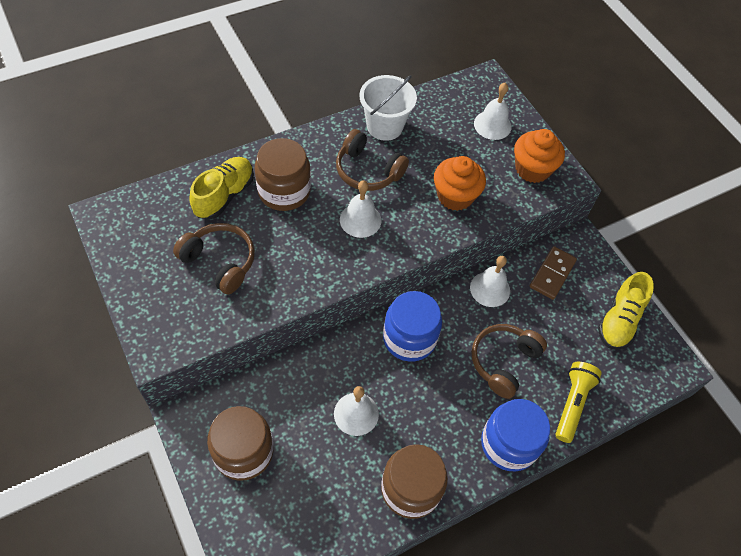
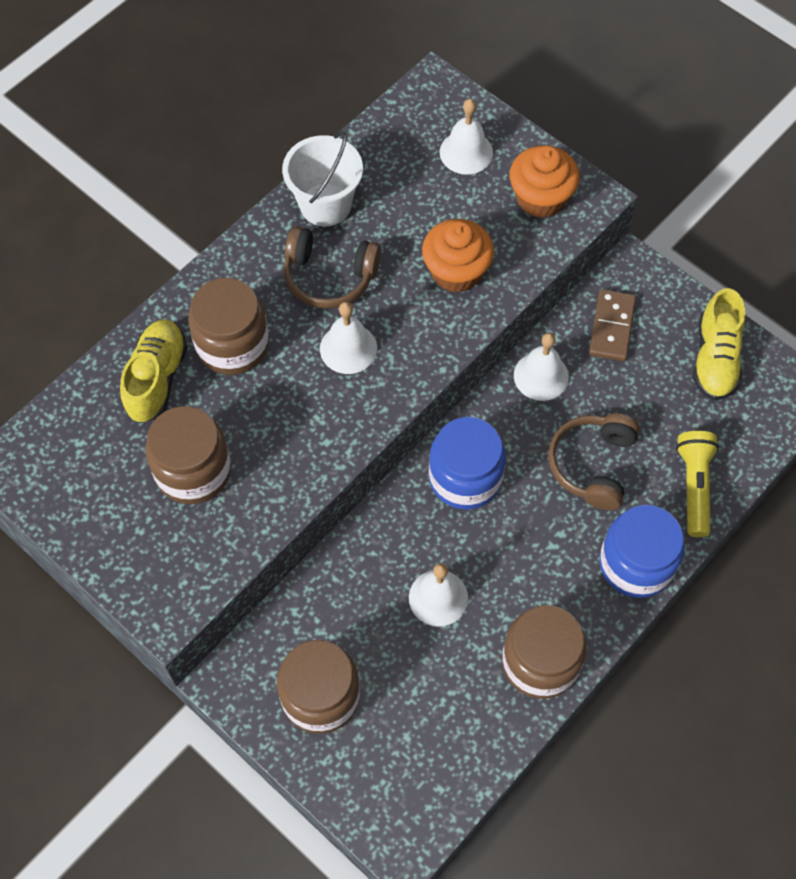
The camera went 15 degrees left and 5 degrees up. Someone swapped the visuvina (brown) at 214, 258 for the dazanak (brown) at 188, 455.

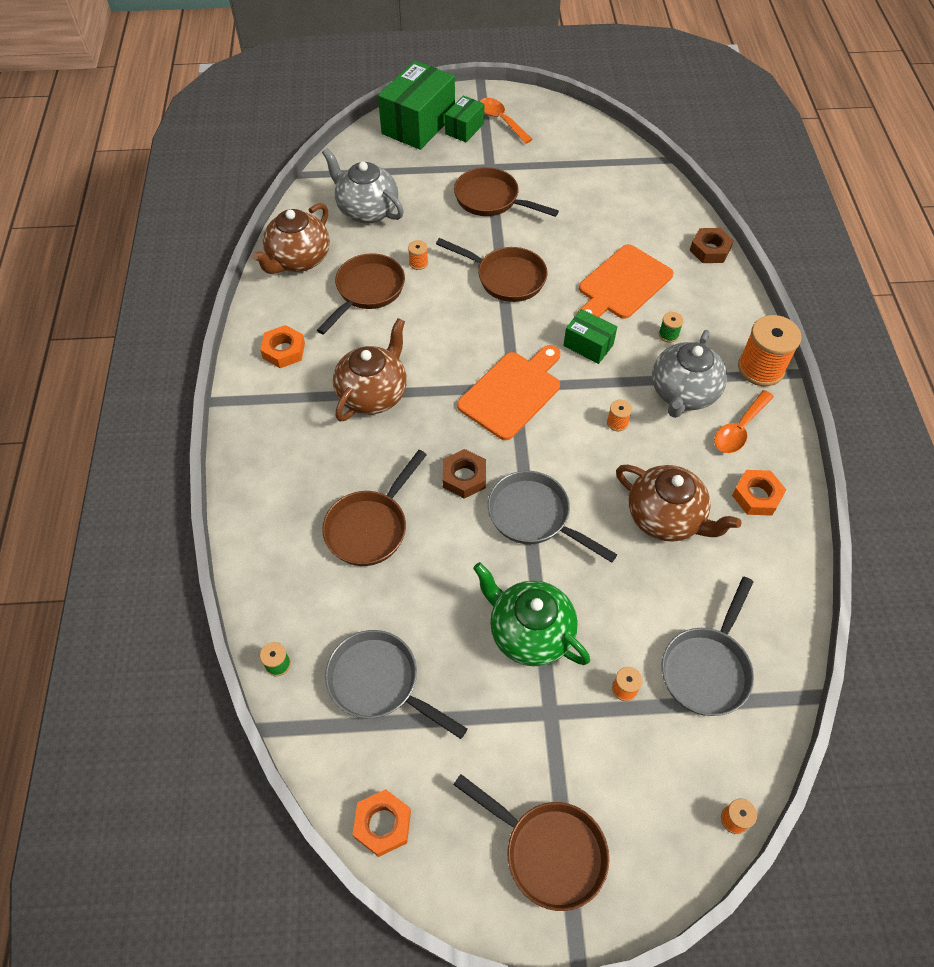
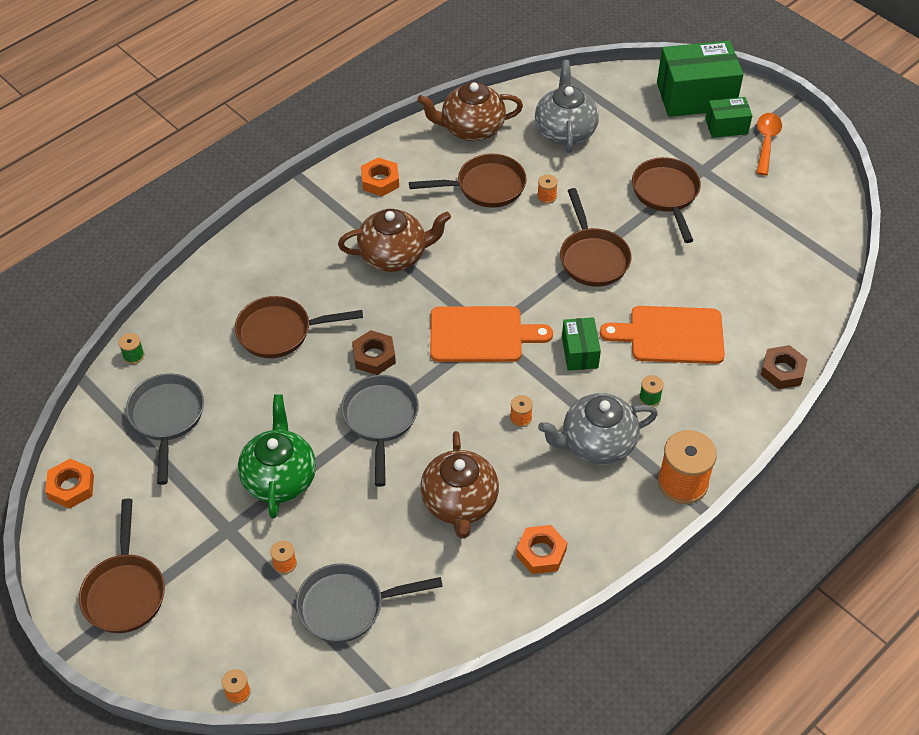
The camera went 50 degrees right and 5 degrees down. Someone took away the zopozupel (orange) at 744, 421.

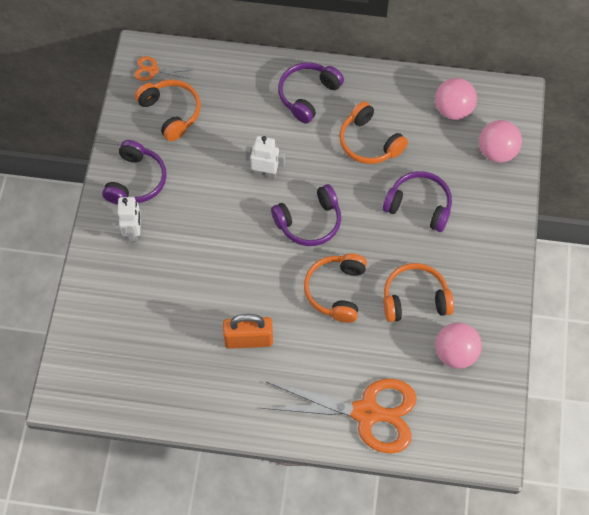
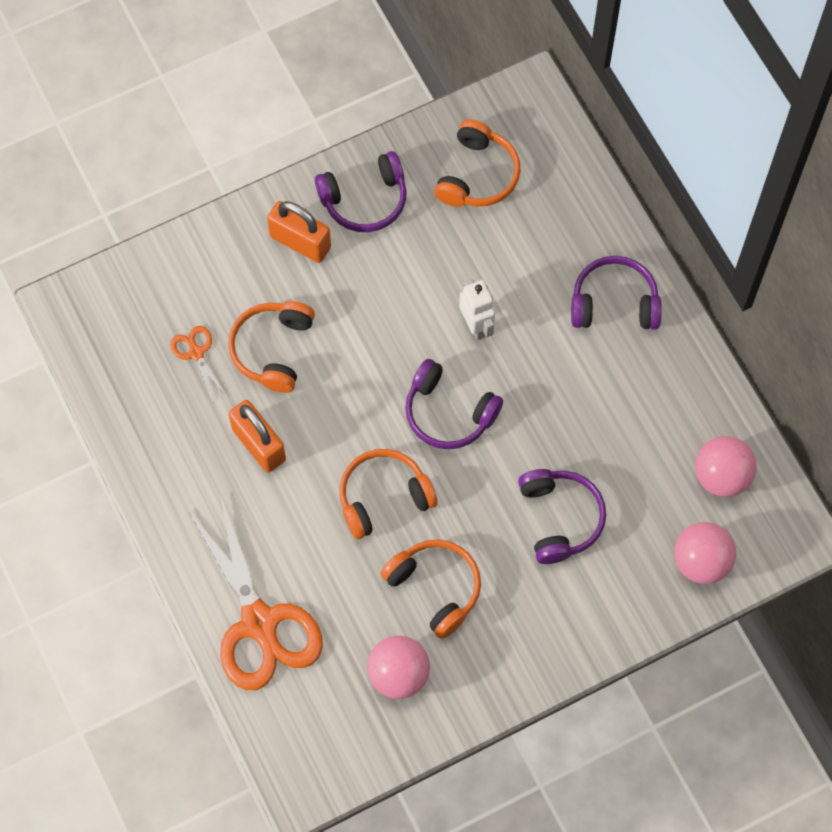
The camera went 55 degrees right and 5 degrees up. Someone swapped the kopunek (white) at 129, 219 for the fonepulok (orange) at 299, 232. Someone carried the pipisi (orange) from 163, 68 to 198, 363. Someone carried the visuvina (orange) from 373, 132 to 271, 347.

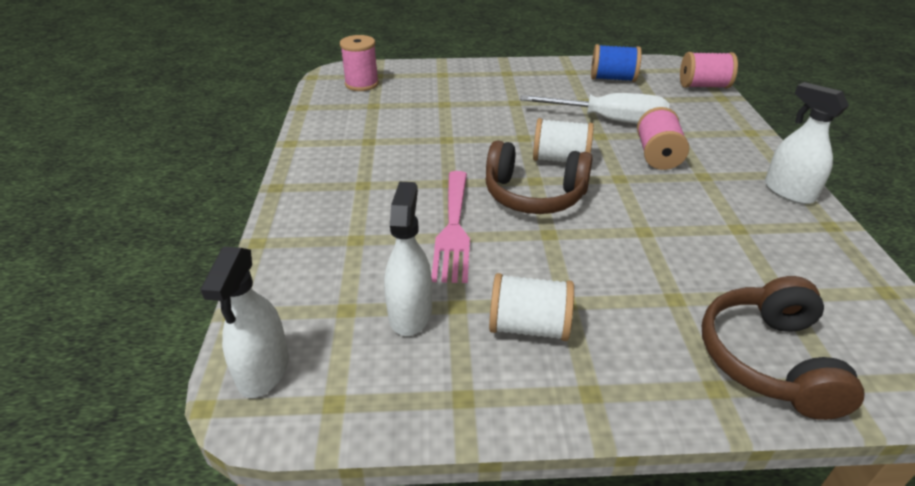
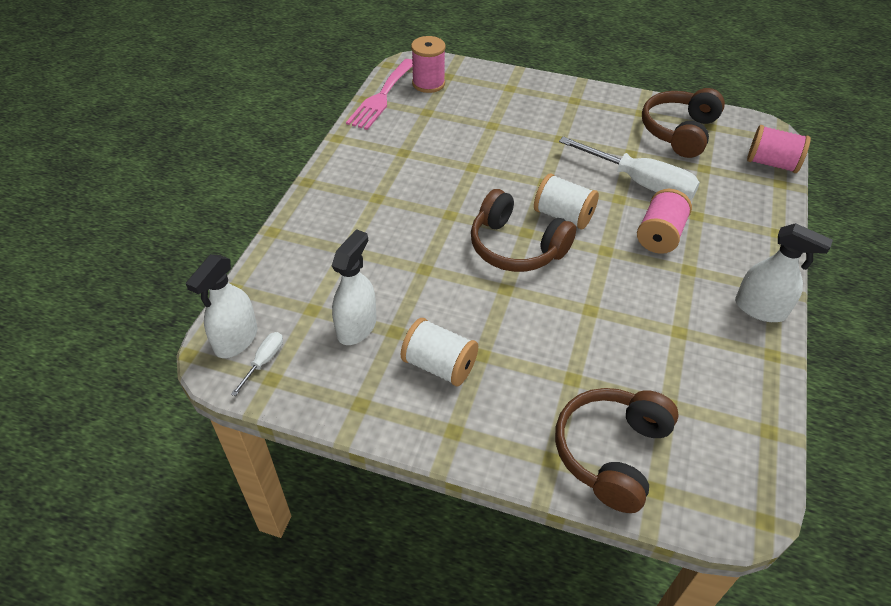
The camera went 20 degrees right and 10 degrees up. Someone carried the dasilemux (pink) from 451, 227 to 379, 94. Someone swapped the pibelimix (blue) at 616, 63 for the visuvina (brown) at 683, 123. Someone rotated the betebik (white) at 807, 143 by 135 degrees clockwise. Someone put down the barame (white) at 257, 364.

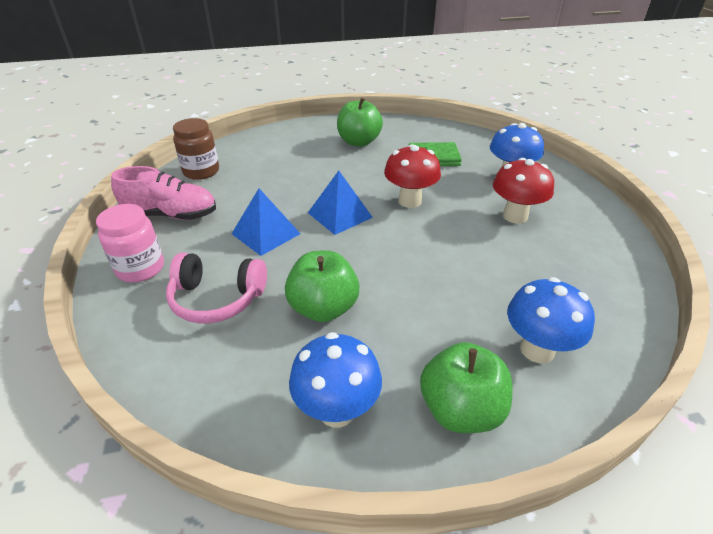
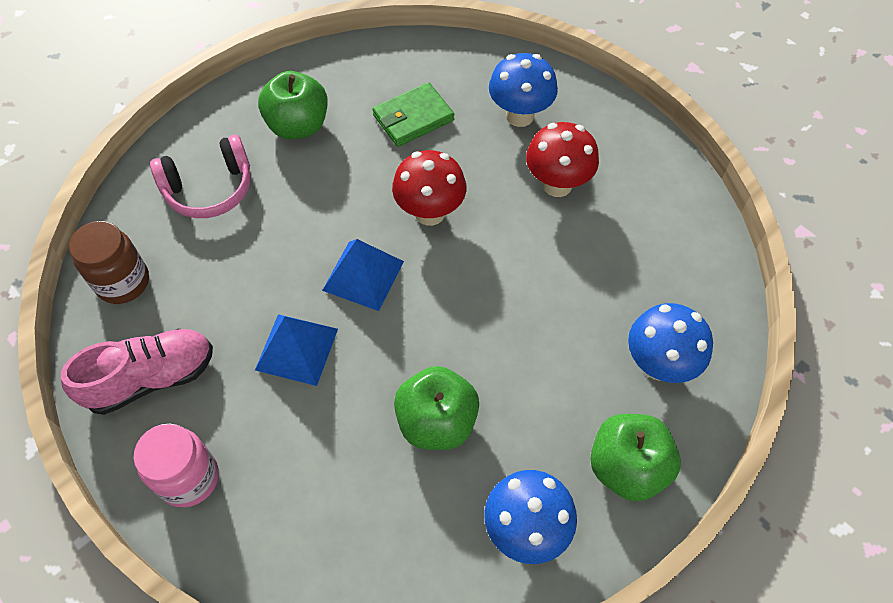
The camera went 30 degrees left and 20 degrees up. Someone carried the visuvina (pink) from 216, 288 to 200, 176.

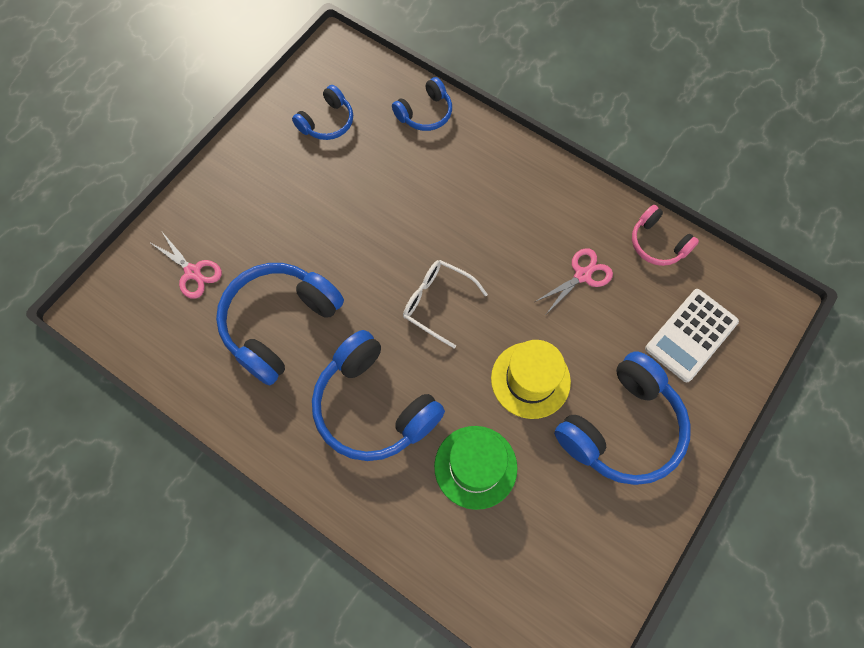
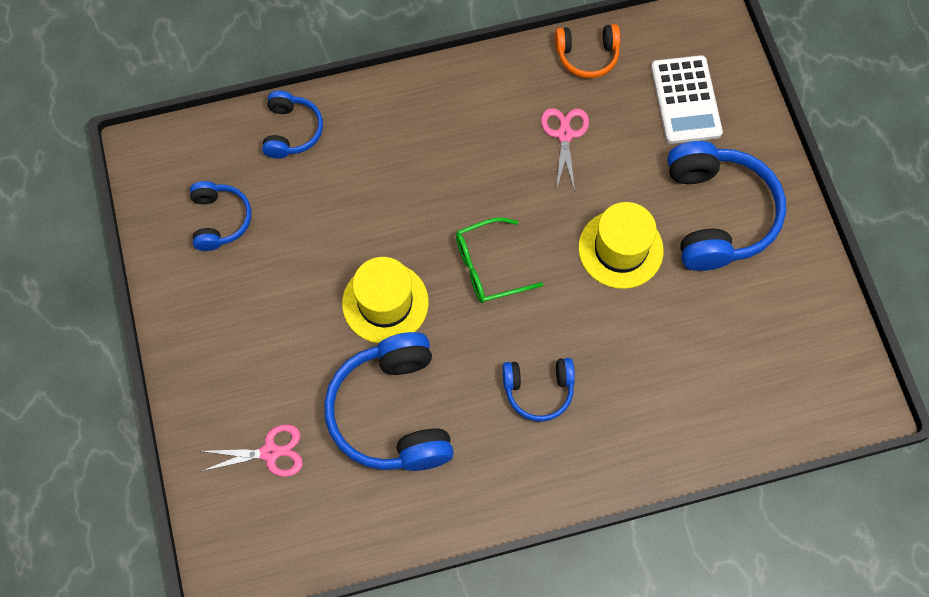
The camera went 50 degrees left and 0 degrees up. Someone scaled the visuvina (blue) at 378, 395 by 0.54. Someone repainted the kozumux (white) at 445, 304, which became the kozumux (green) at 499, 260. Someone took away the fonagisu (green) at 475, 468. Someone repainted the visuvina (pink) at 665, 235, which became the visuvina (orange) at 587, 51. Someone put down the fonagisu (yellow) at 385, 300.

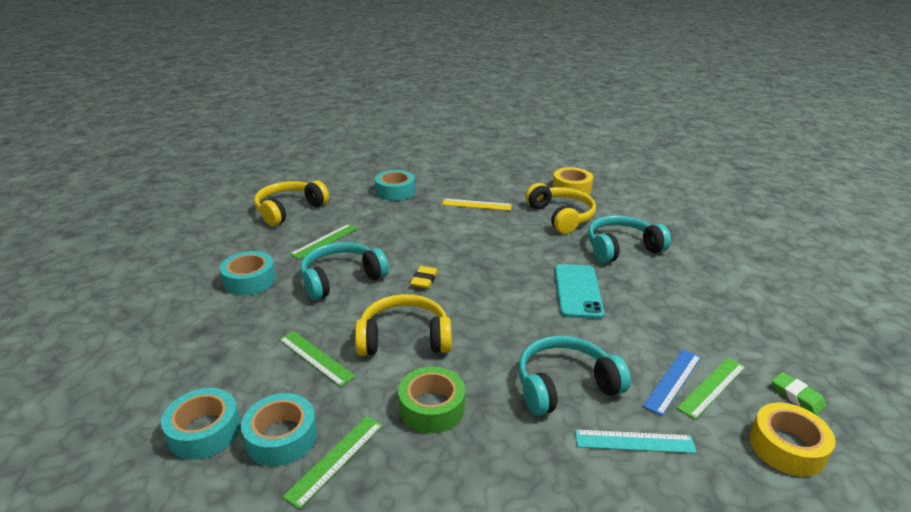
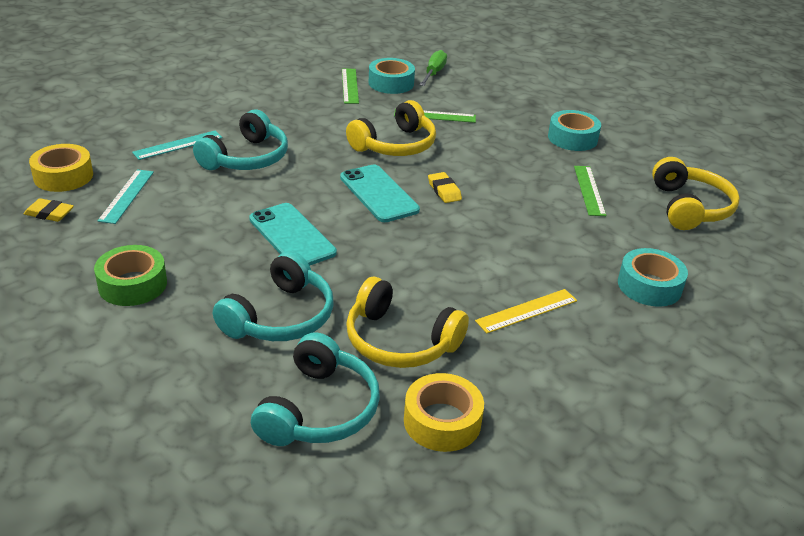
The camera went 140 degrees right and 5 degrees up. Someone swapped the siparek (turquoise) at 201, 424 for the barame (green) at 433, 68. Someone carried the visuvina (turquoise) from 344, 271 to 315, 389. Someone carried the siparek (green) from 431, 399 to 130, 275. Someone took away the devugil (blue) at 672, 382. Someone repainted the devugil (green) at 711, 389, which became the devugil (turquoise) at 125, 196. Someone repainted the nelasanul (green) at 799, 393, which became the nelasanul (yellow) at 49, 210. Someone put down the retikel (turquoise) at 380, 193.

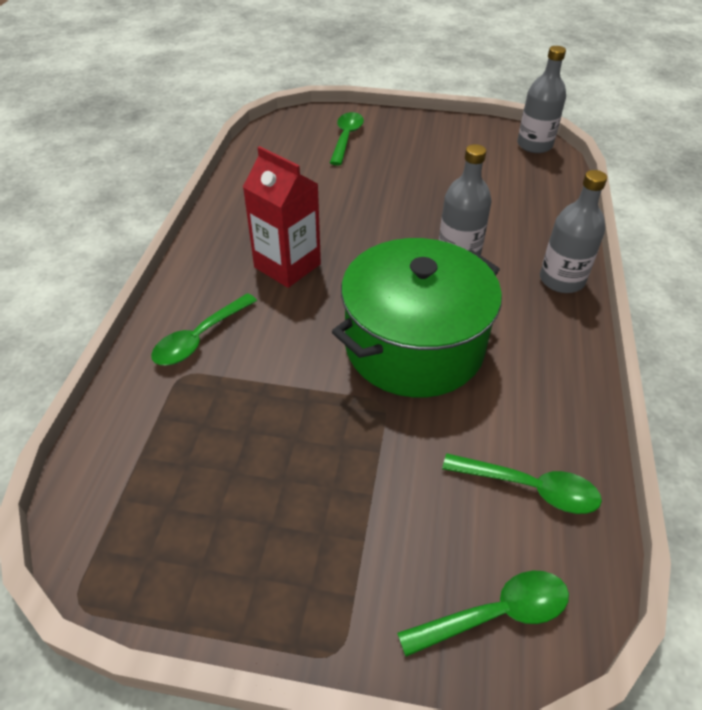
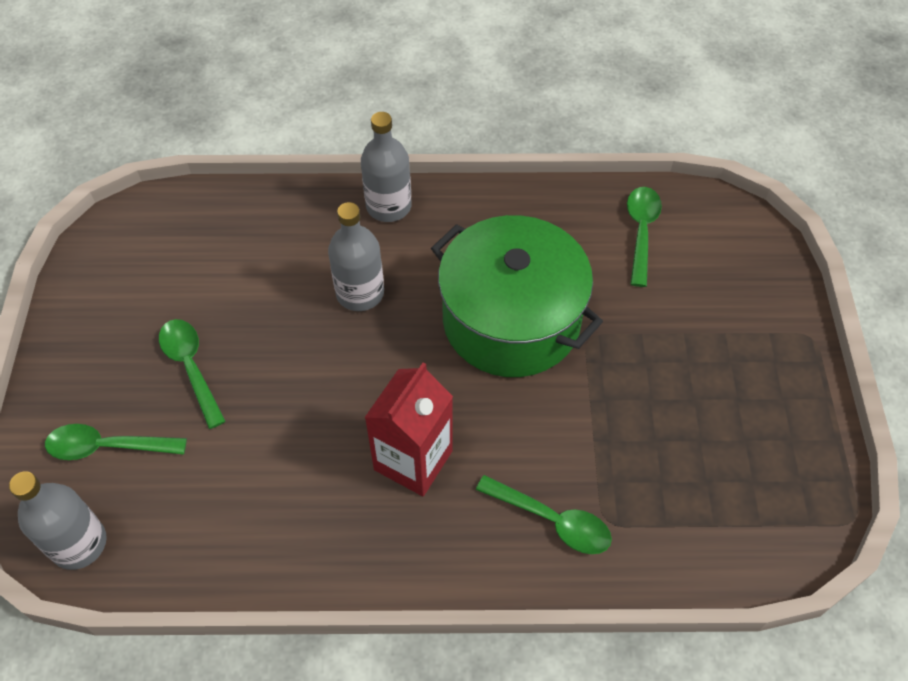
The camera went 100 degrees left and 10 degrees up. Someone carried the zopozupel (green) from 483, 614 to 192, 374. Someone carried the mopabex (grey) from 541, 99 to 58, 520.

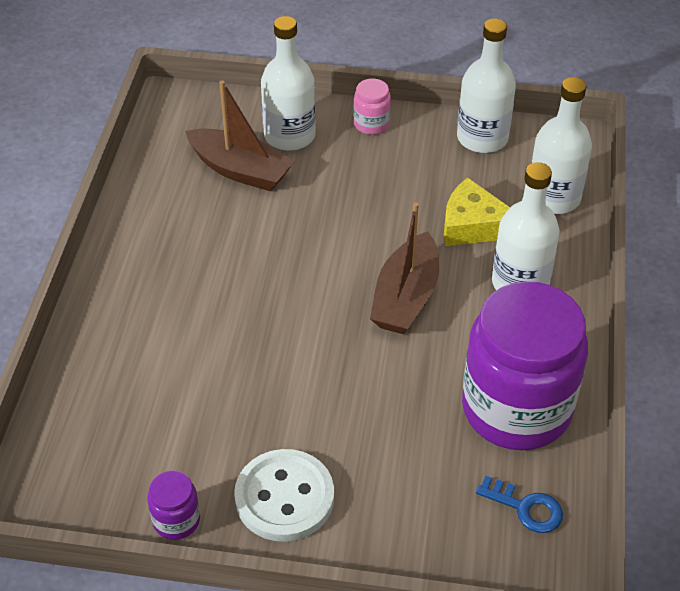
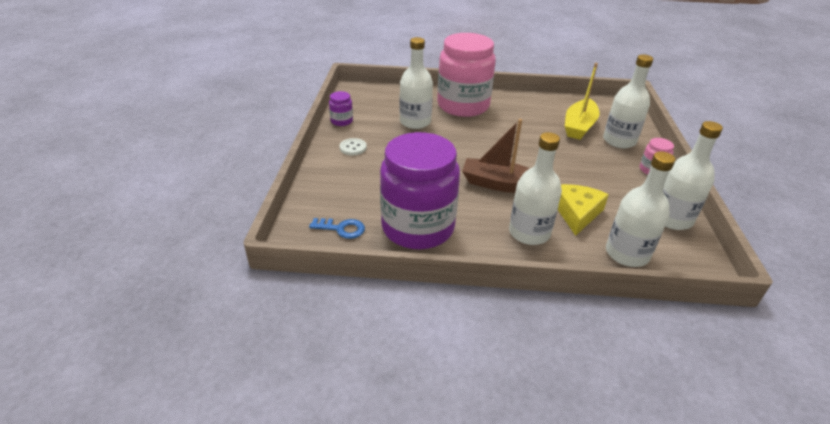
The camera went 85 degrees right and 10 degrees down. Someone repainted the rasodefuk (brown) at 240, 135, which became the rasodefuk (yellow) at 582, 101. Someone scaled the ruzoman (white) at 284, 495 by 0.53. Someone rotated the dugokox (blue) at 519, 504 by 105 degrees counterclockwise. Someone put down the mopabex (white) at 416, 83. Someone put down the dazanak (pink) at 466, 75.

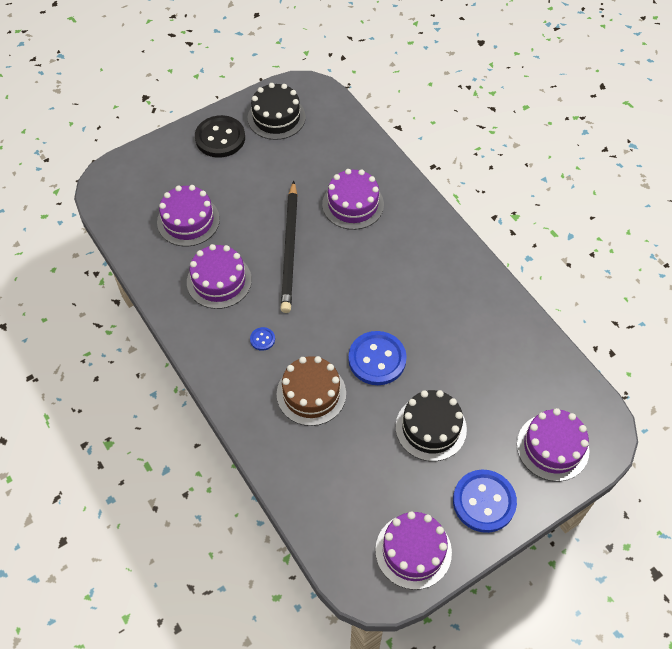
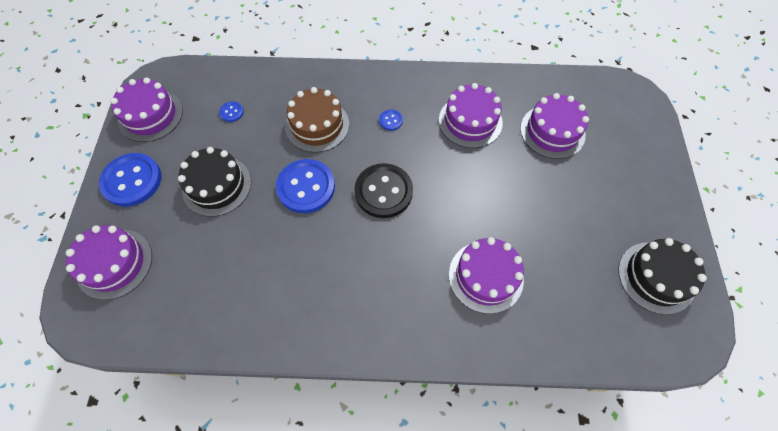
The camera went 125 degrees right and 5 degrees up. Someone carried the ruzoman (black) from 220, 136 to 383, 190. Someone took away the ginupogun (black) at 289, 247. Someone put down the ruzoman (blue) at 231, 111.

